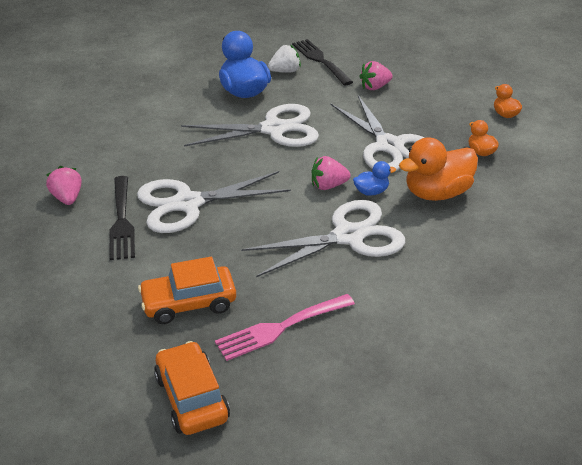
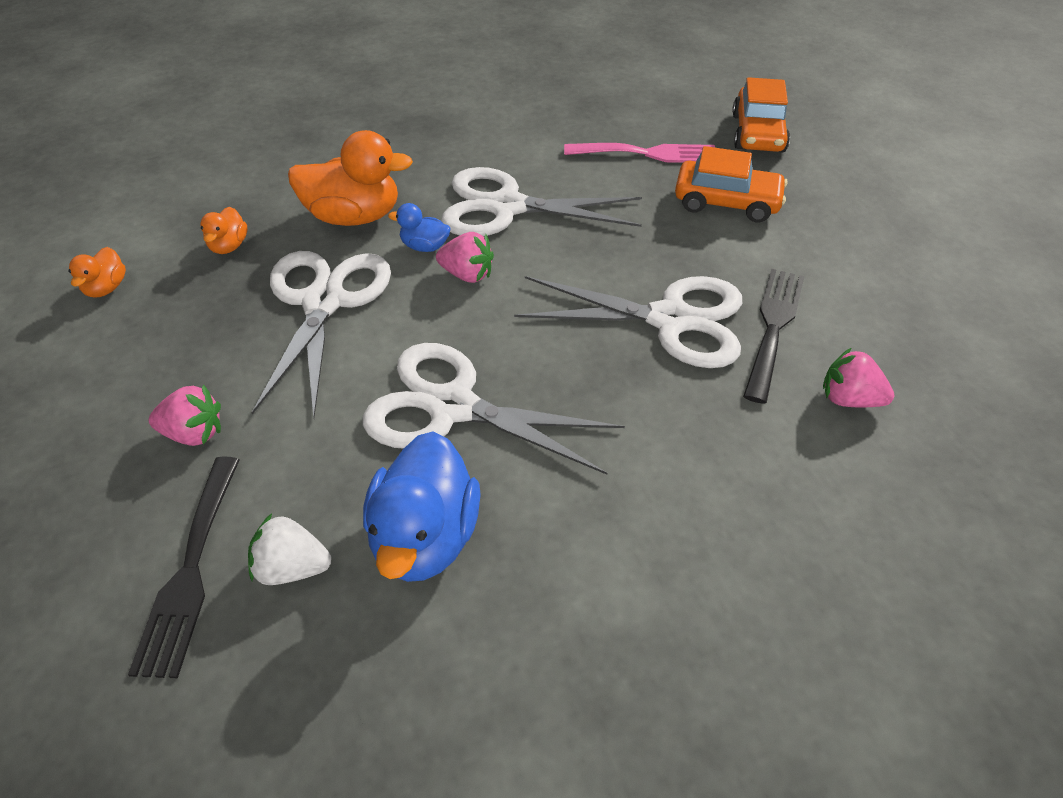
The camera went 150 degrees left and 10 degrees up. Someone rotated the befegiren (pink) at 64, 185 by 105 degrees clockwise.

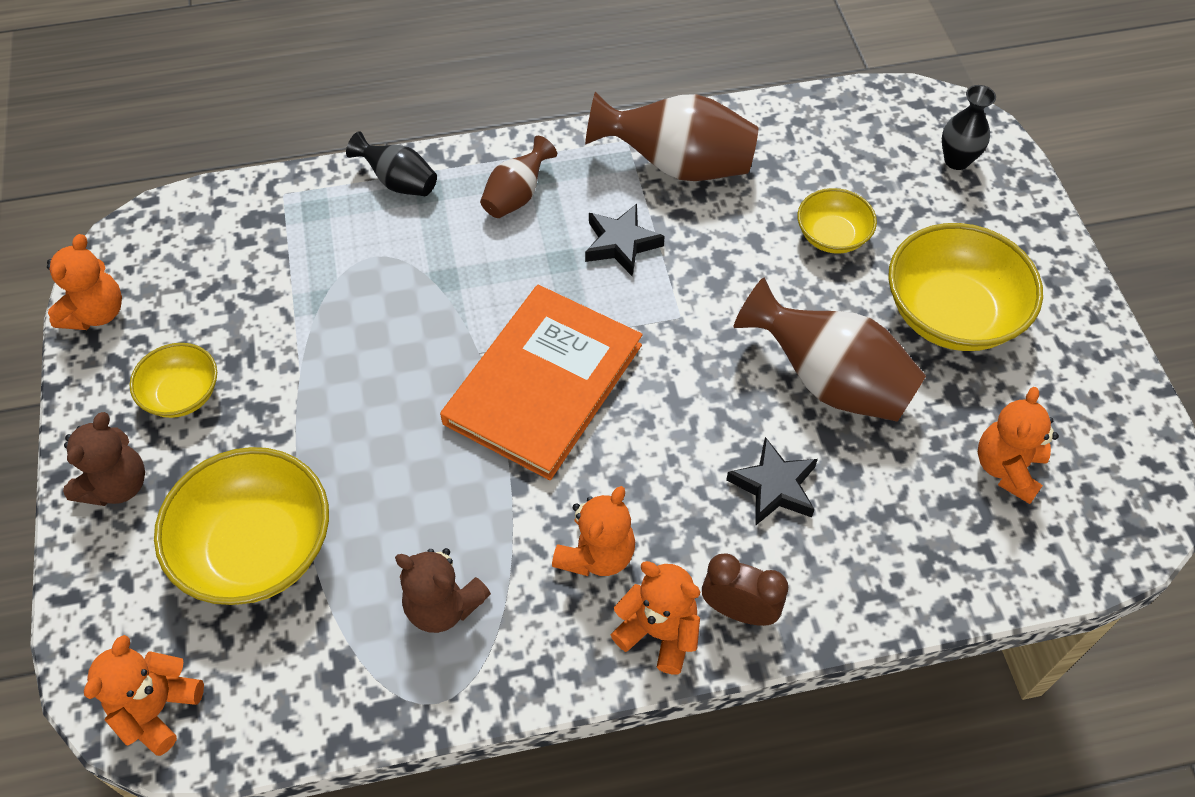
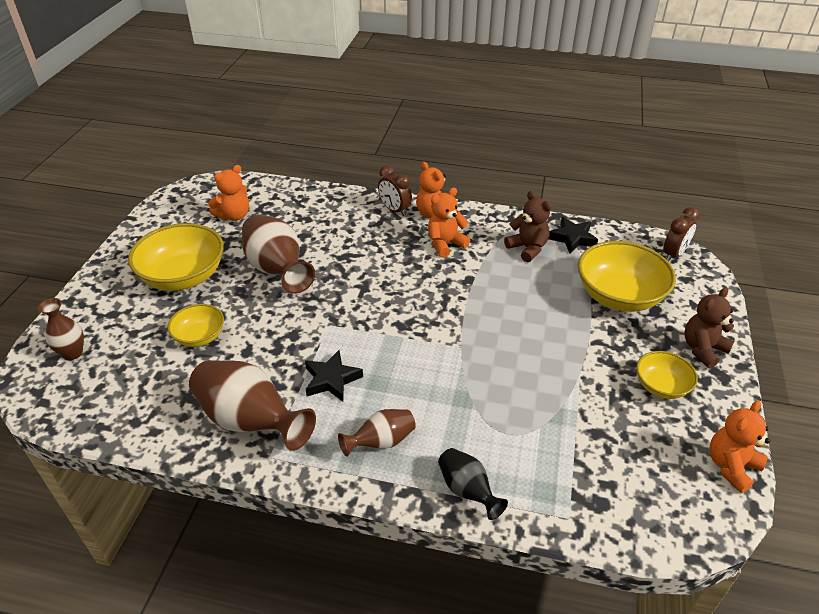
The camera went 155 degrees left and 15 degrees down. Someone swapped the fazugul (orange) at 144, 695 for the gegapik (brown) at 681, 234. Someone took away the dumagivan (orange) at 541, 382. Someone carried the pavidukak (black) from 772, 481 to 573, 235. Someone repainted the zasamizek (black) at 969, 127, which became the zasamizek (brown) at 61, 329.

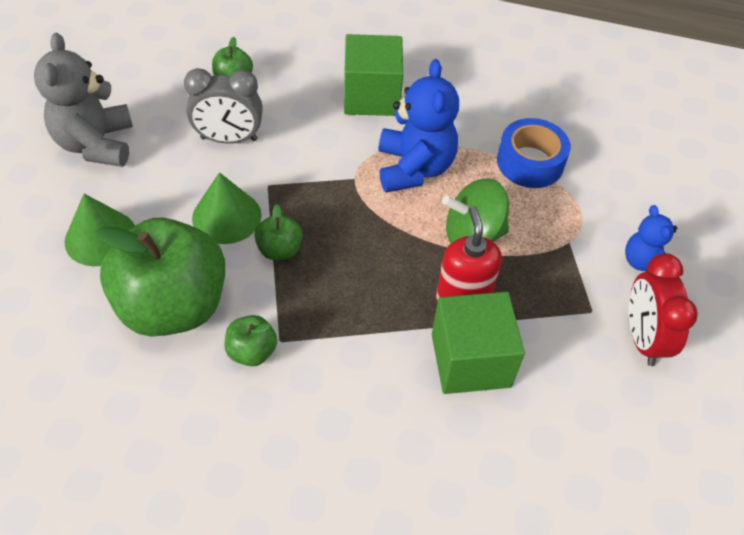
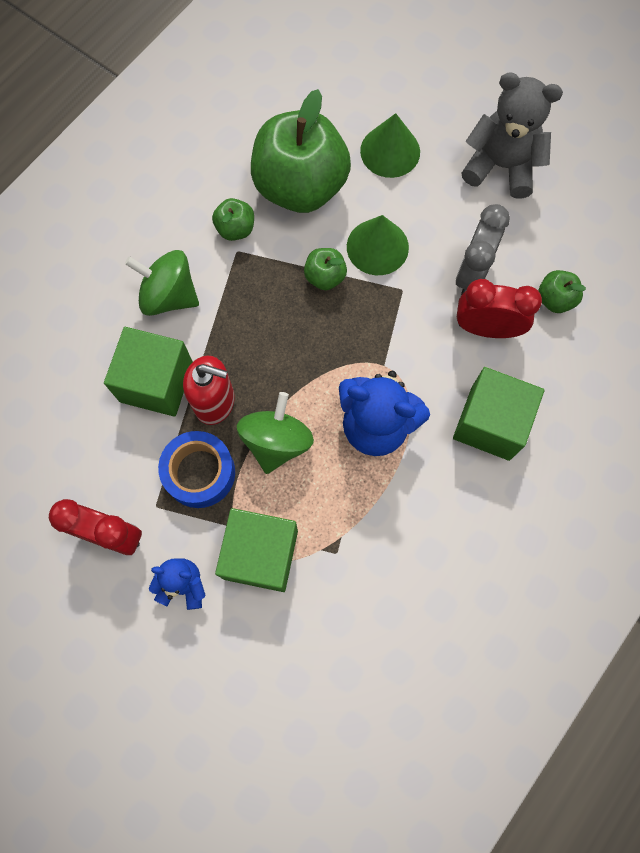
The camera went 115 degrees right and 20 degrees up. Someone carried the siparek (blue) from 534, 153 to 196, 469. Someone put down the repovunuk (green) at 162, 283. Someone put down the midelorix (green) at 256, 550. Someone put down the gegapik (red) at 499, 308.

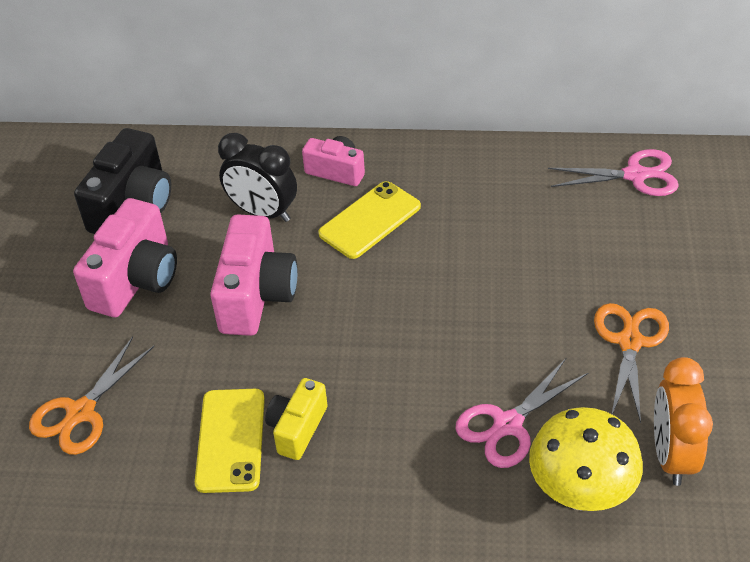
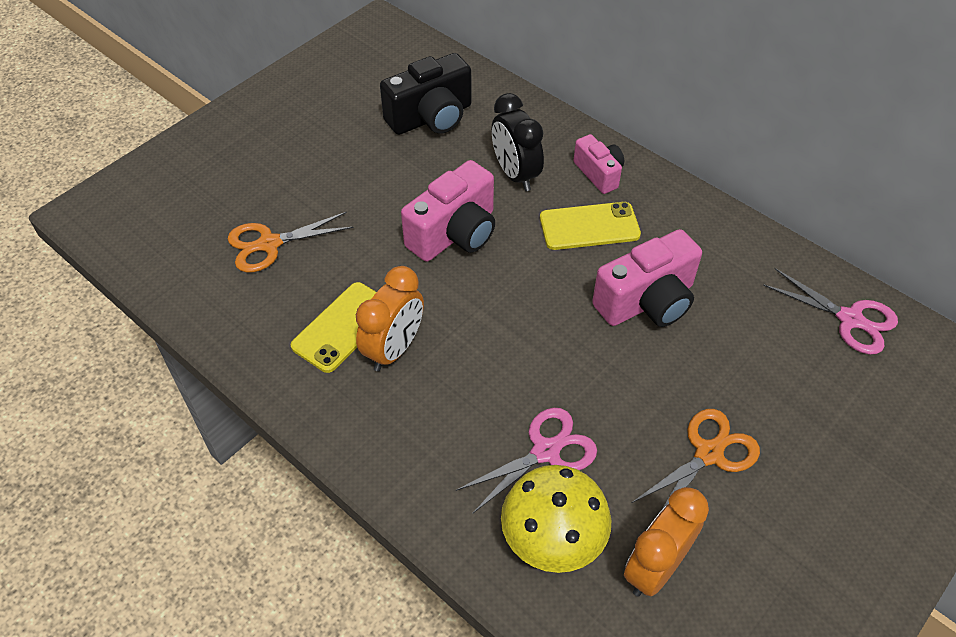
The camera went 35 degrees right and 5 degrees up. Someone carried the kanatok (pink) from 125, 257 to 647, 278. Someone swapped the kanatok (yellow) at 296, 419 for the gegapik (orange) at 390, 318. Someone rotated the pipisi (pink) at 521, 412 by 150 degrees clockwise.

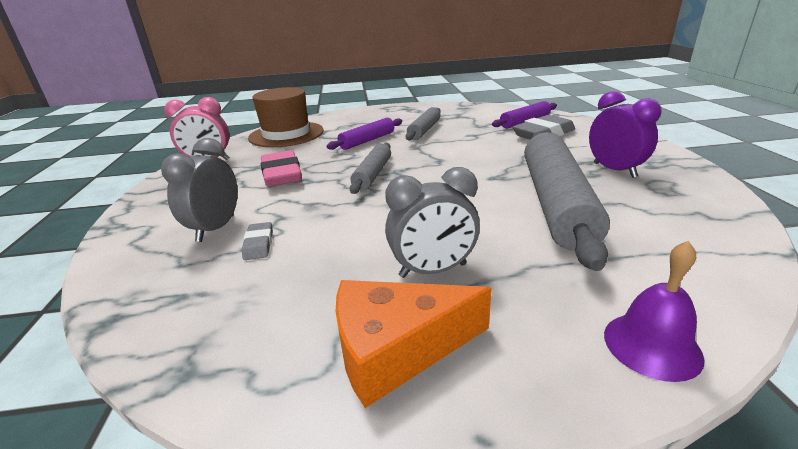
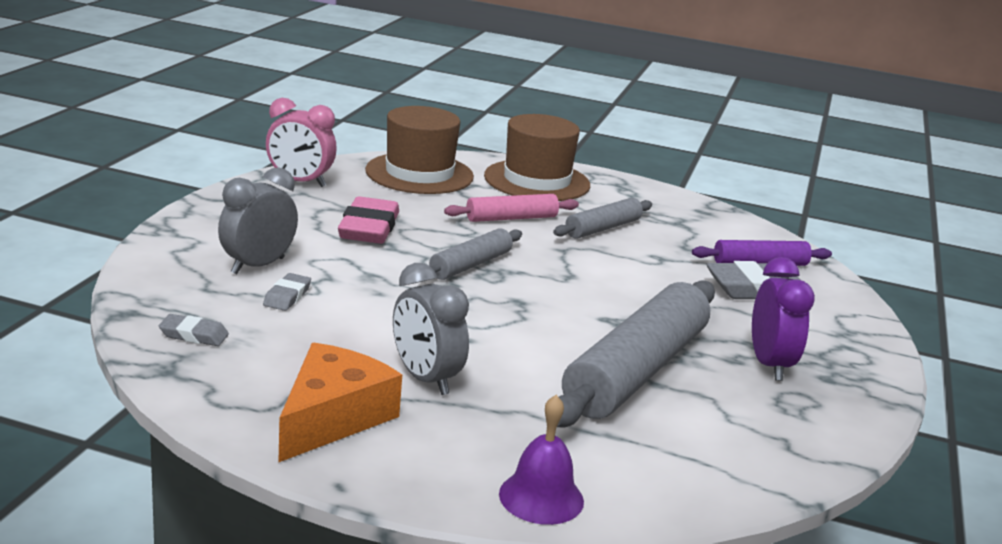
The camera went 20 degrees right and 5 degrees down. Someone repainted the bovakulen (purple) at 364, 134, which became the bovakulen (pink) at 511, 208. Someone rotated the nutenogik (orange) at 413, 344 by 105 degrees clockwise. Someone rotated the gegapik (grey) at 432, 222 by 45 degrees clockwise. Someone put down the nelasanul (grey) at 194, 330. Someone put down the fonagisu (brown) at 537, 157.

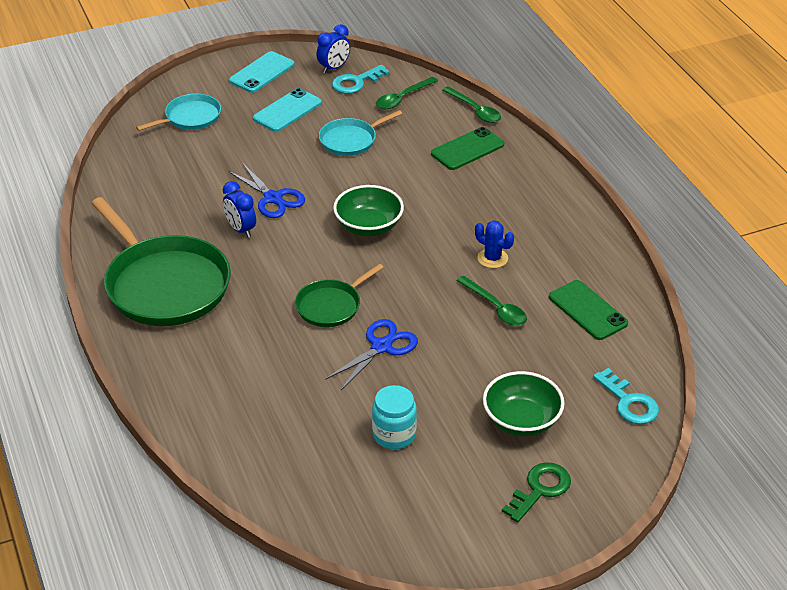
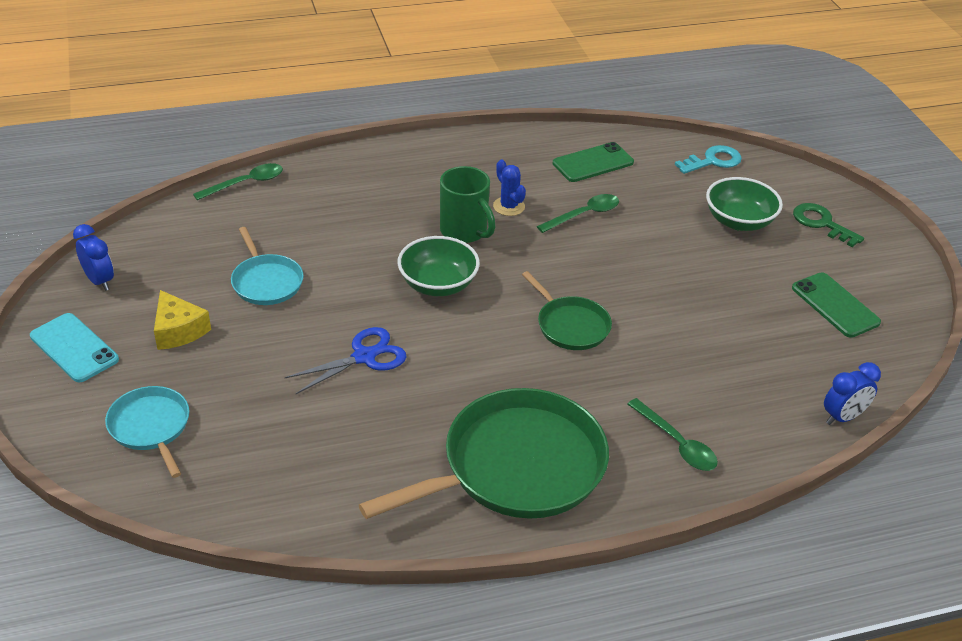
The camera went 85 degrees left and 0 degrees up. Someone carried the gegapik (blue) from 239, 209 to 852, 393. Someone swapped the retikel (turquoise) at 287, 110 for the nutenogik (yellow) at 182, 320. Someone took away the pipisi (blue) at 371, 354. Someone took away the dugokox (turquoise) at 361, 79. Someone took away the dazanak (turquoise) at 394, 417. Someone carried the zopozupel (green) from 407, 93 to 672, 434. Someone carried the retikel (green) from 467, 148 to 836, 305. Someone rotated the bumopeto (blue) at 494, 244 by 75 degrees counterclockwise. Someone put down the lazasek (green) at 468, 204.

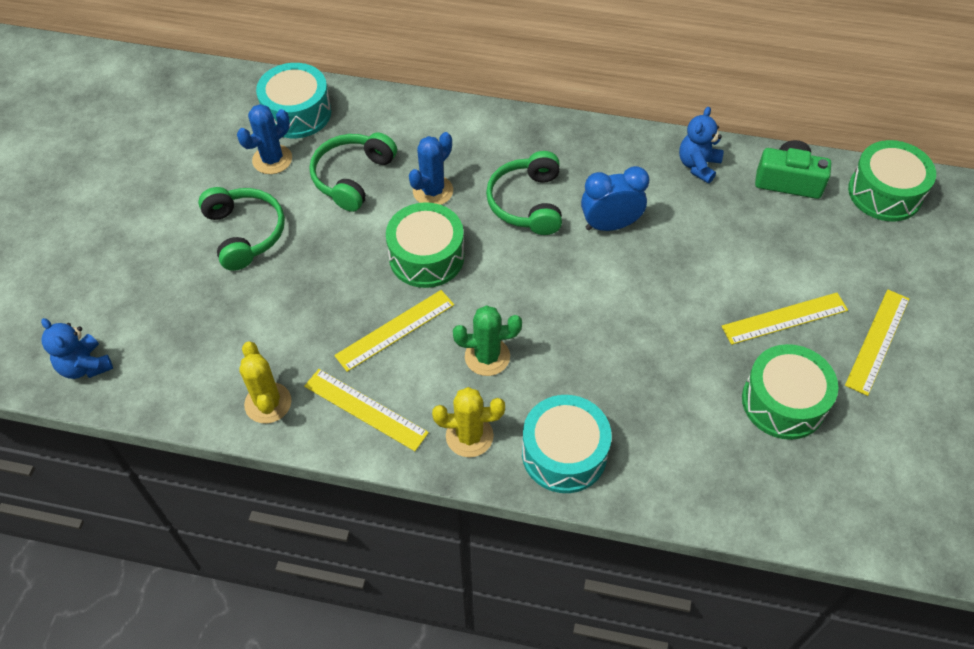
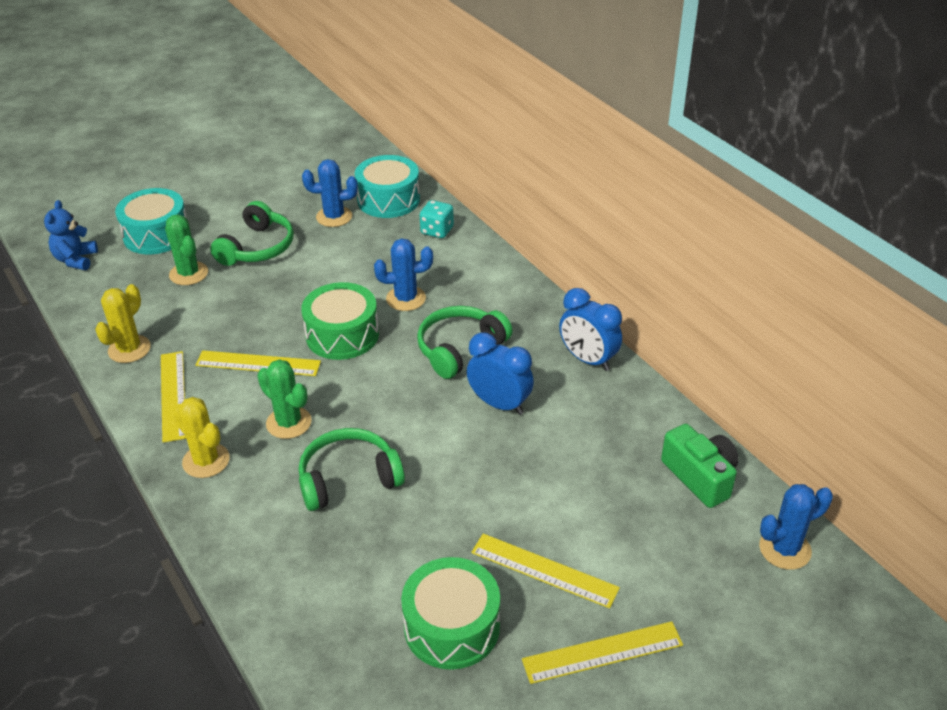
The camera went 45 degrees right and 15 degrees down. Someone carried the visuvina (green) from 353, 172 to 352, 469. Someone carried the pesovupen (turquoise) from 567, 444 to 150, 221. Someone took away the fazugul (blue) at 701, 145. Someone swapped the pesovupen (green) at 892, 181 for the bumopeto (blue) at 796, 527. Someone put down the bumopeto (green) at 186, 249. Someone put down the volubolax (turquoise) at 437, 219. Someone put down the gegapik (blue) at 590, 329.

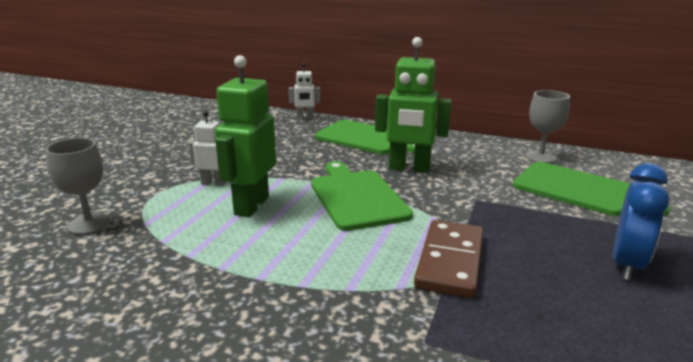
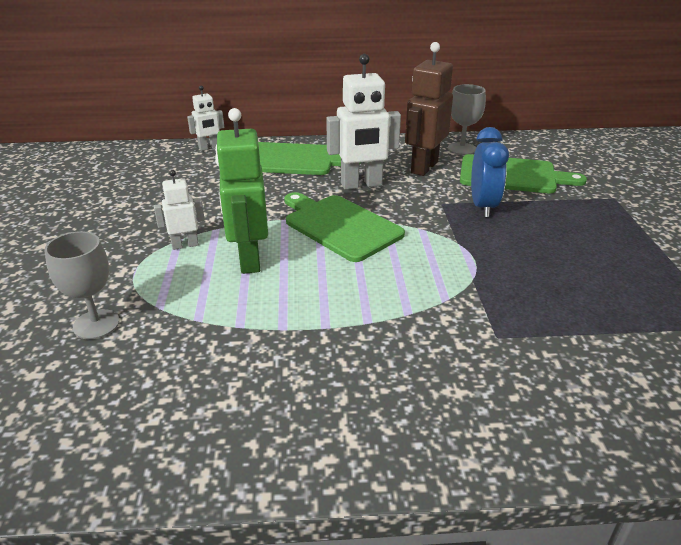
The camera went 25 degrees left and 10 degrees up. Someone repainted the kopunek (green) at 413, 105, which became the kopunek (white) at 363, 122. Someone took away the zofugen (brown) at 448, 259. Someone carried the gegapik (blue) from 641, 221 to 490, 172. Someone put down the kopunek (brown) at 429, 109.

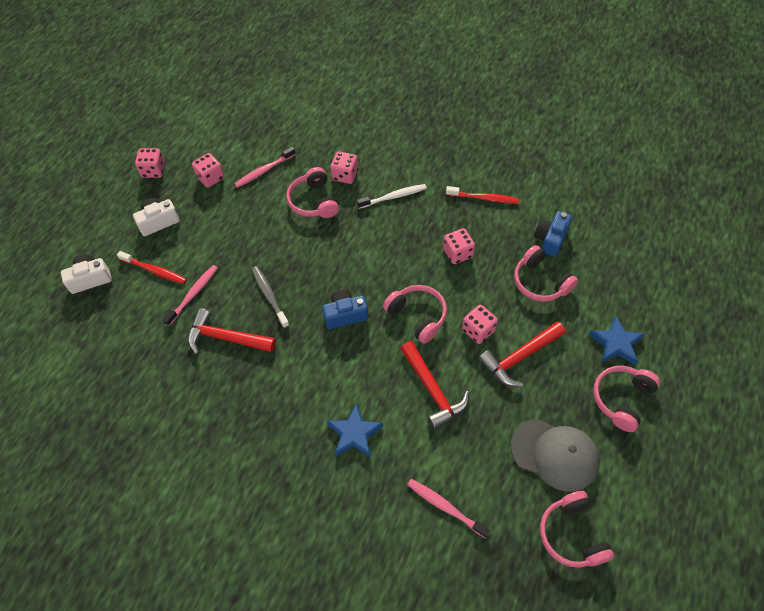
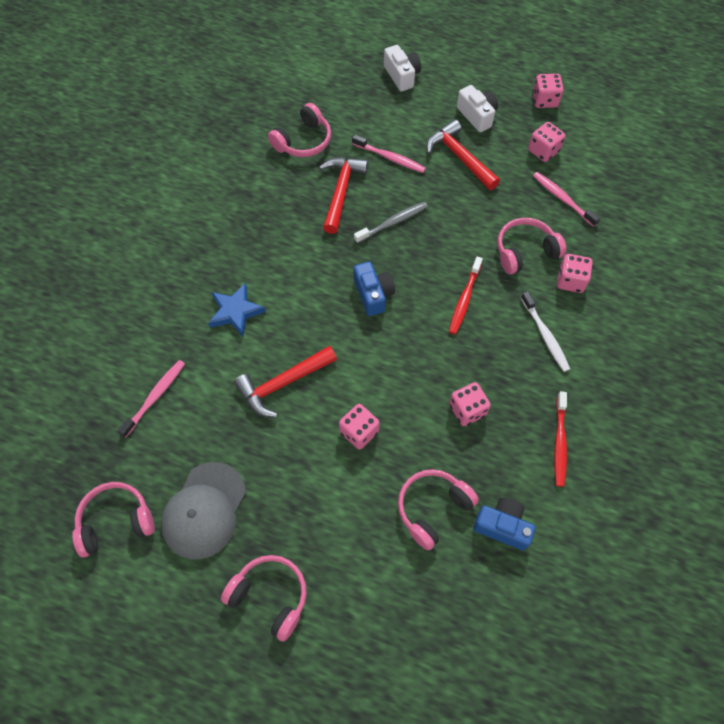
The camera went 85 degrees right and 5 degrees up. Someone carried the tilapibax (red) from 152, 267 to 466, 295. Someone carried the visuvina (pink) from 415, 314 to 299, 130. Someone carried the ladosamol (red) from 522, 354 to 463, 154. Someone took away the pavidukak (blue) at 616, 340.

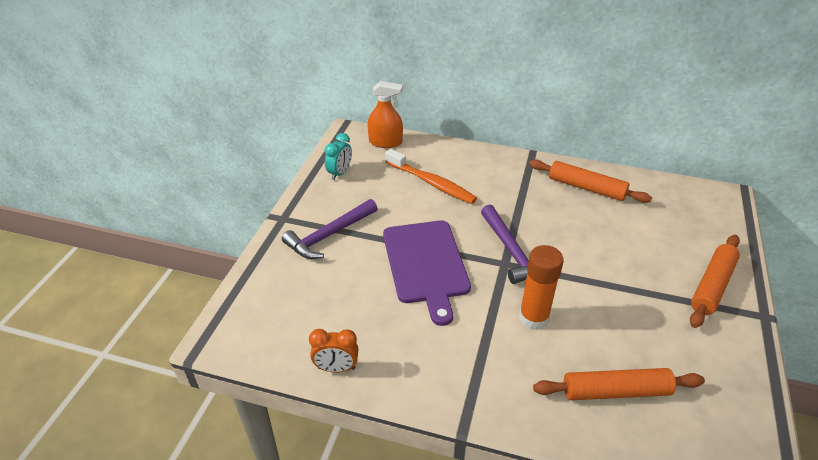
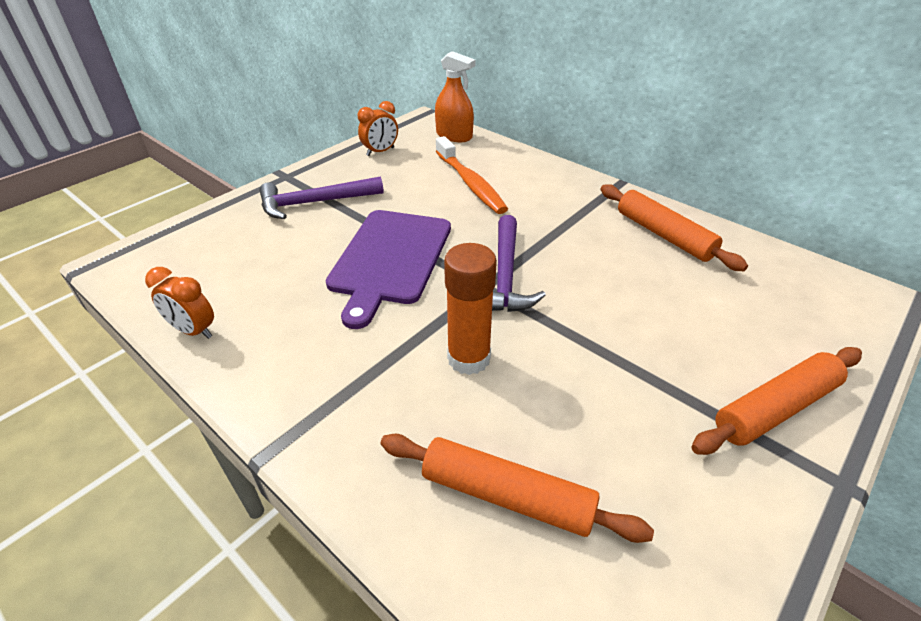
The camera went 25 degrees right and 0 degrees up. Someone repainted the gegapik (turquoise) at 338, 156, which became the gegapik (orange) at 378, 128.

